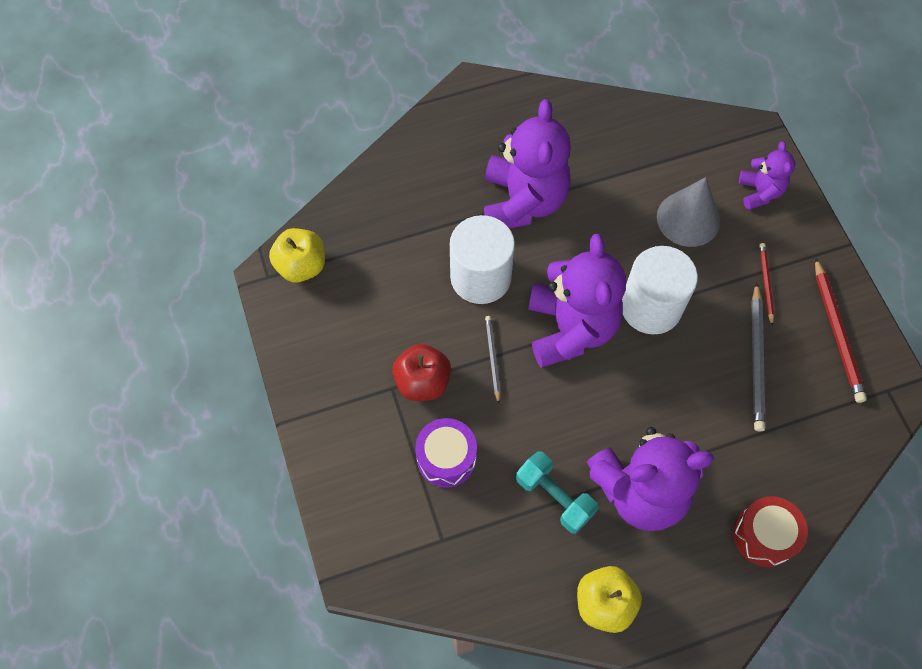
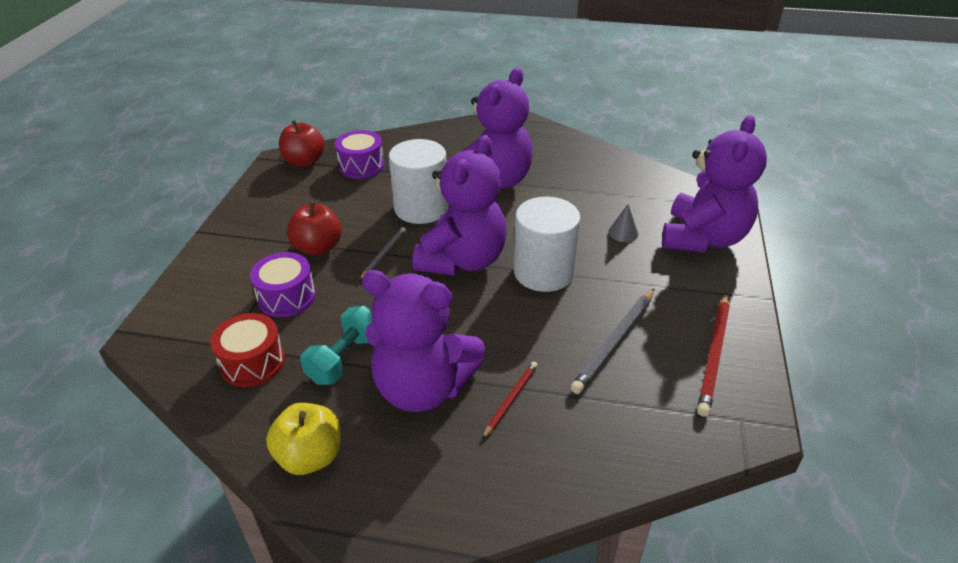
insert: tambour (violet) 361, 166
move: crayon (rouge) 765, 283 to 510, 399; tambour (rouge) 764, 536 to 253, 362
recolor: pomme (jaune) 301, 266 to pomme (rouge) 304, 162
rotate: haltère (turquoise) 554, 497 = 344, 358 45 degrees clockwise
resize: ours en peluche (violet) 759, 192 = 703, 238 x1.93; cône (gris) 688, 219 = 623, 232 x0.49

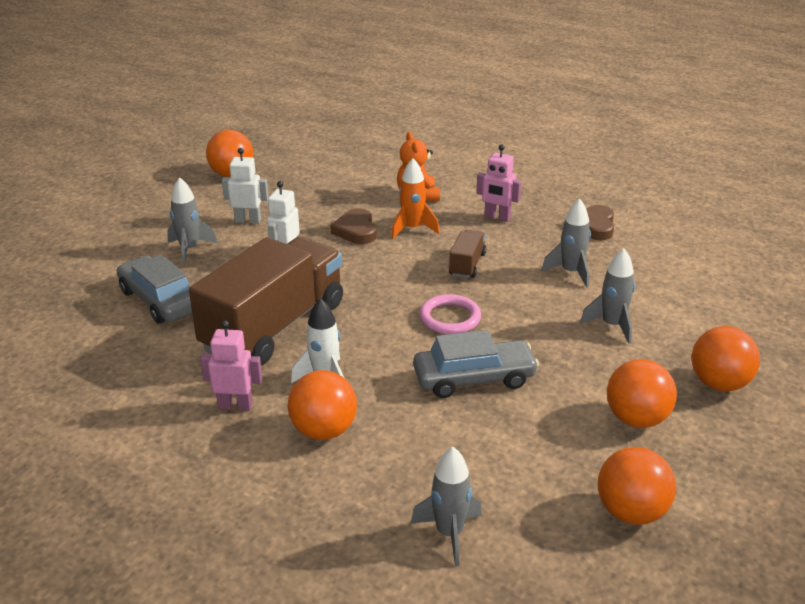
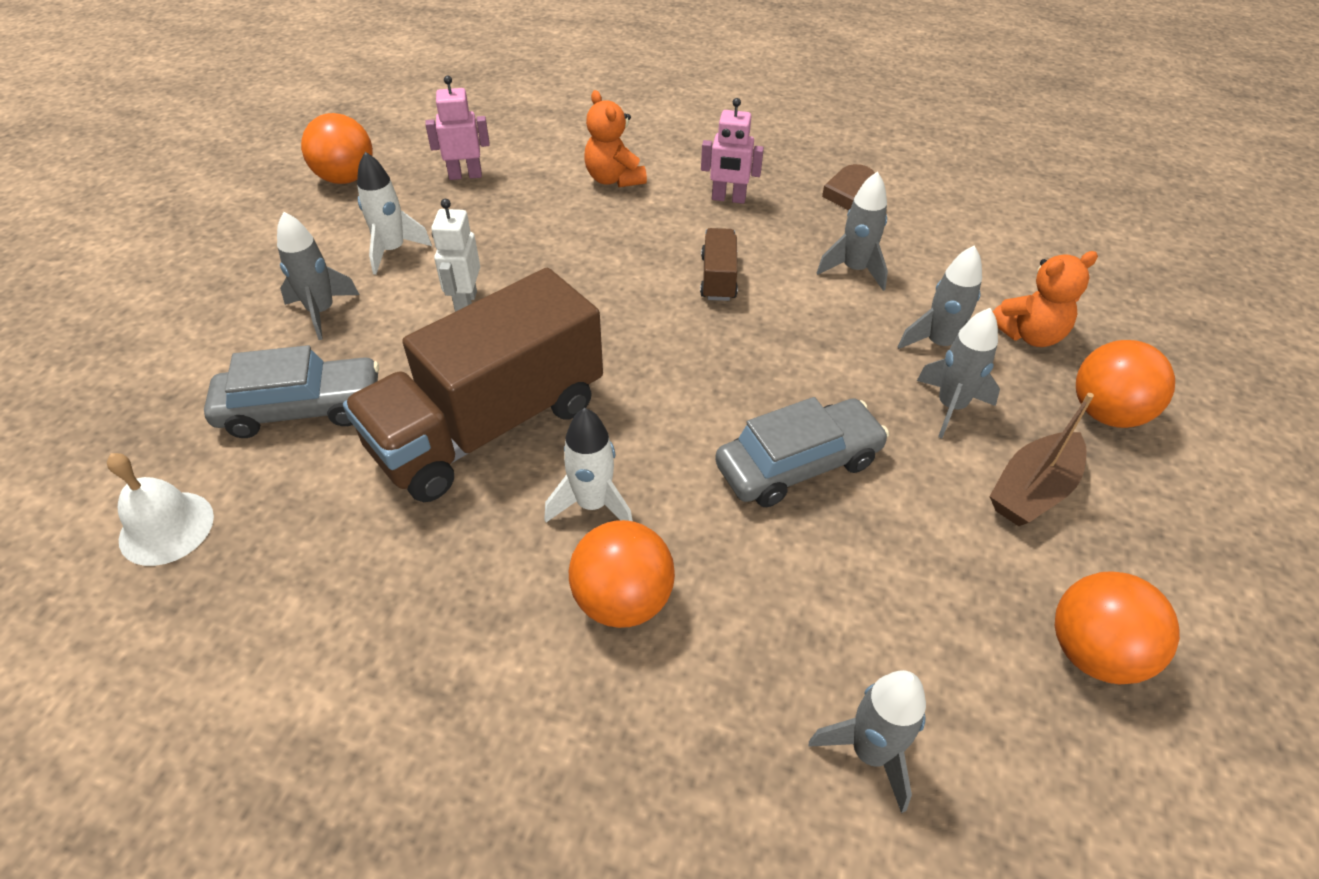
delete: fusée (orange) 412, 229; cœur (marron) 356, 230; anneau (rose) 450, 318
insert: ours en peluche (orange) 1029, 334; fusée (gris) 950, 406; cloche (blanc) 166, 527
move: robot (rose) 235, 405 to 465, 175
replace: robot (blanc) 248, 220 to fusée (blanc) 392, 250; balle (orange) 636, 419 to bateau (marron) 1032, 490
rotate: camion (marron) 274, 326 = 488, 426 150 degrees counterclockwise; voiture (gris) 159, 300 = 301, 408 135 degrees clockwise

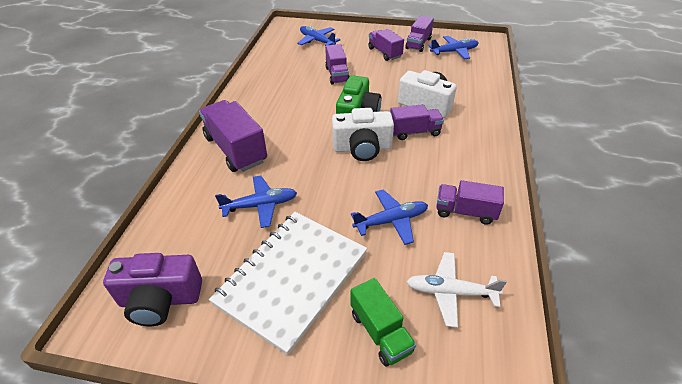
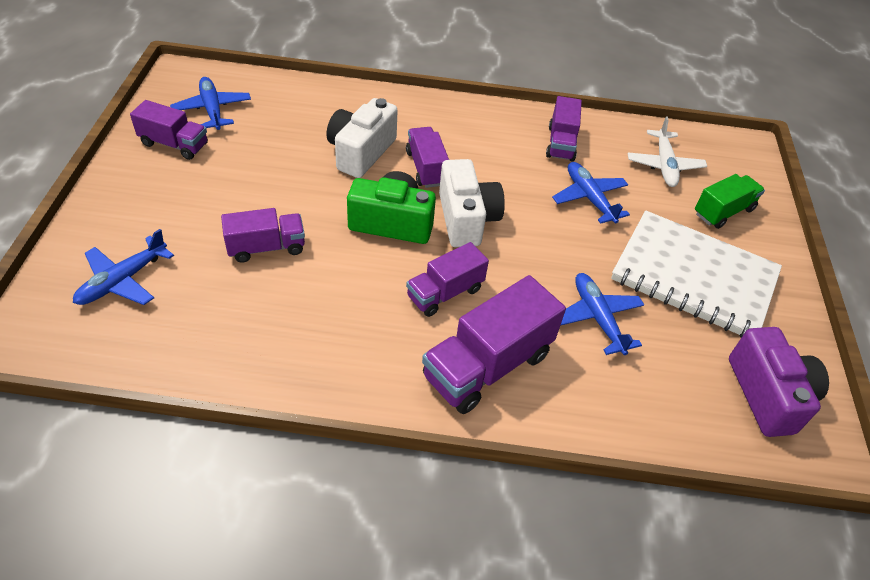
move: camion (violet) 385, 53 to 445, 293

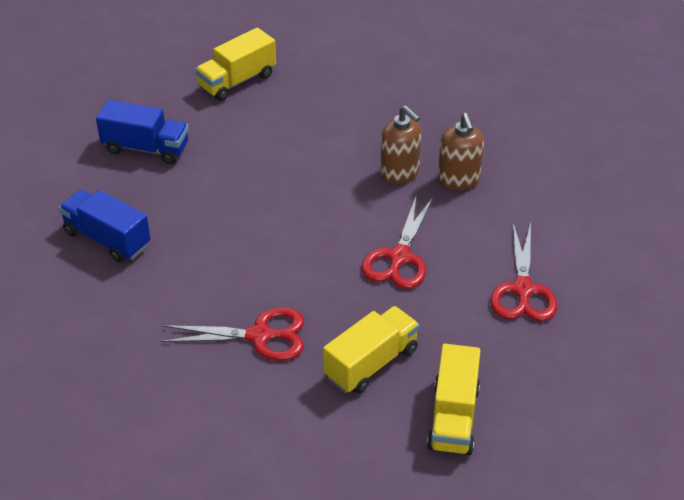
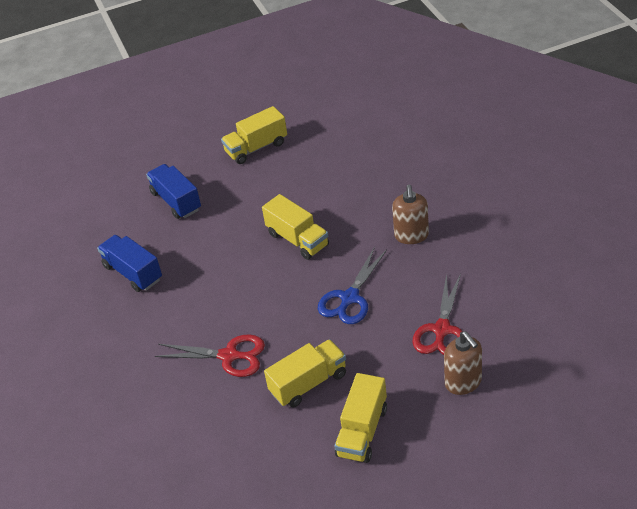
insert: camion (jaune) 297, 240
move: distributeur de savon (marron) 400, 173 to 463, 382
recolor: ciseaux (rouge) 399, 257 to ciseaux (bleu) 350, 298
rotate: camion (bleu) 146, 148 = 176, 201 150 degrees counterclockwise

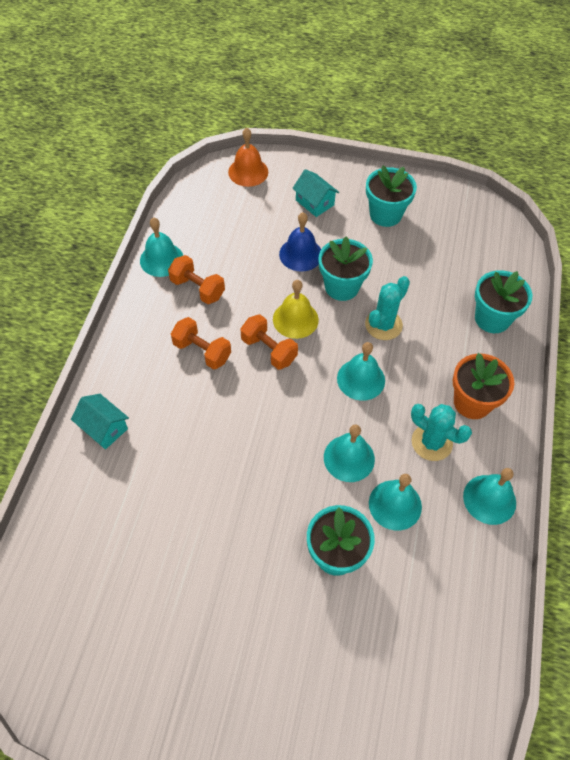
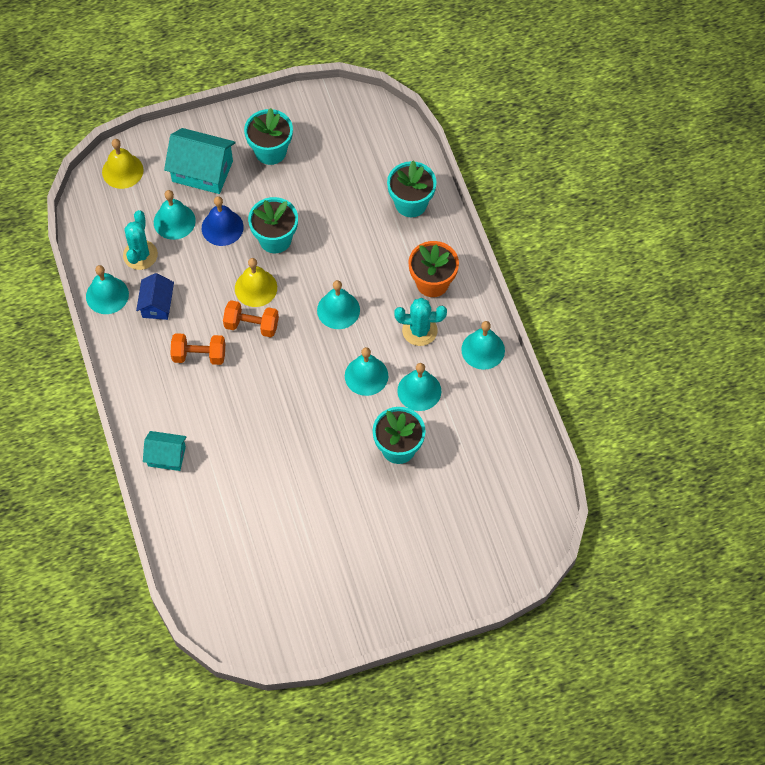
insert: cloche (turquoise) 174, 221
move: cactus (turquoise) 383, 325 to 140, 255
replace: haltère (orange) 197, 288 to maison (bleu) 157, 304
recolor: cloche (orange) 248, 172 to cloche (jaune) 122, 171
resize: maison (turquoise) 314, 202 = 202, 171 x1.65

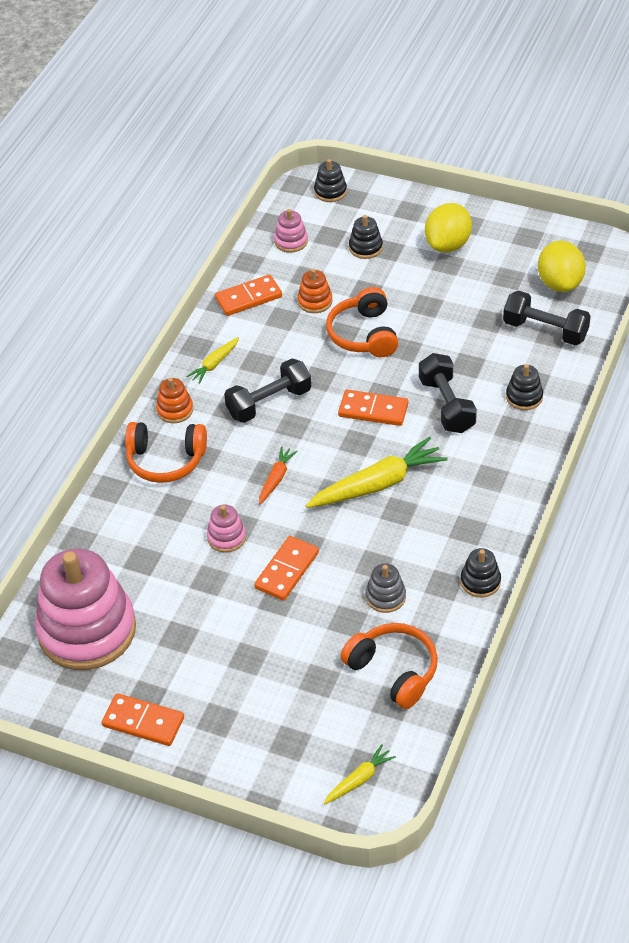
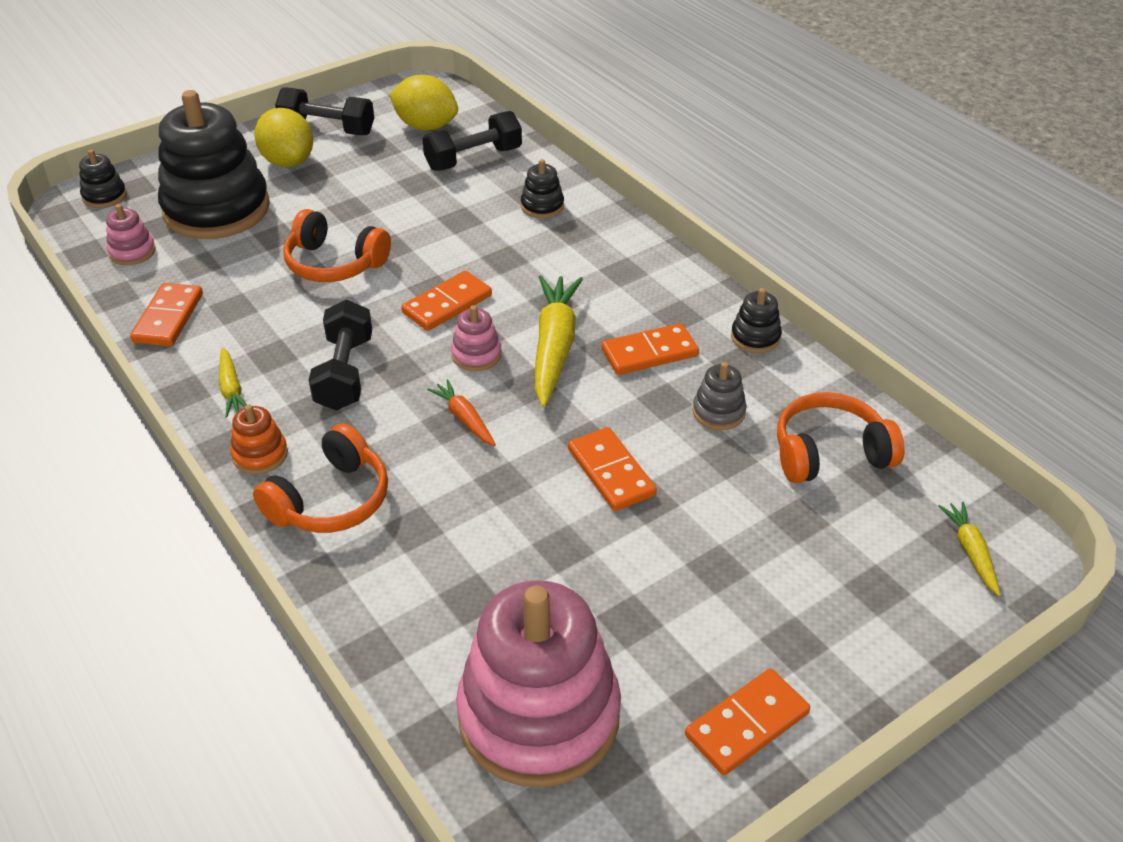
delete: jouet à empiler (orange) 315, 301
insert: domino (orange) 649, 352
move: haltère (noir) 446, 405 to 327, 129; jouet à empiler (rose) 226, 537 to 476, 355
resize: jouet à empiler (noir) 365, 247 = 217, 209 x2.42

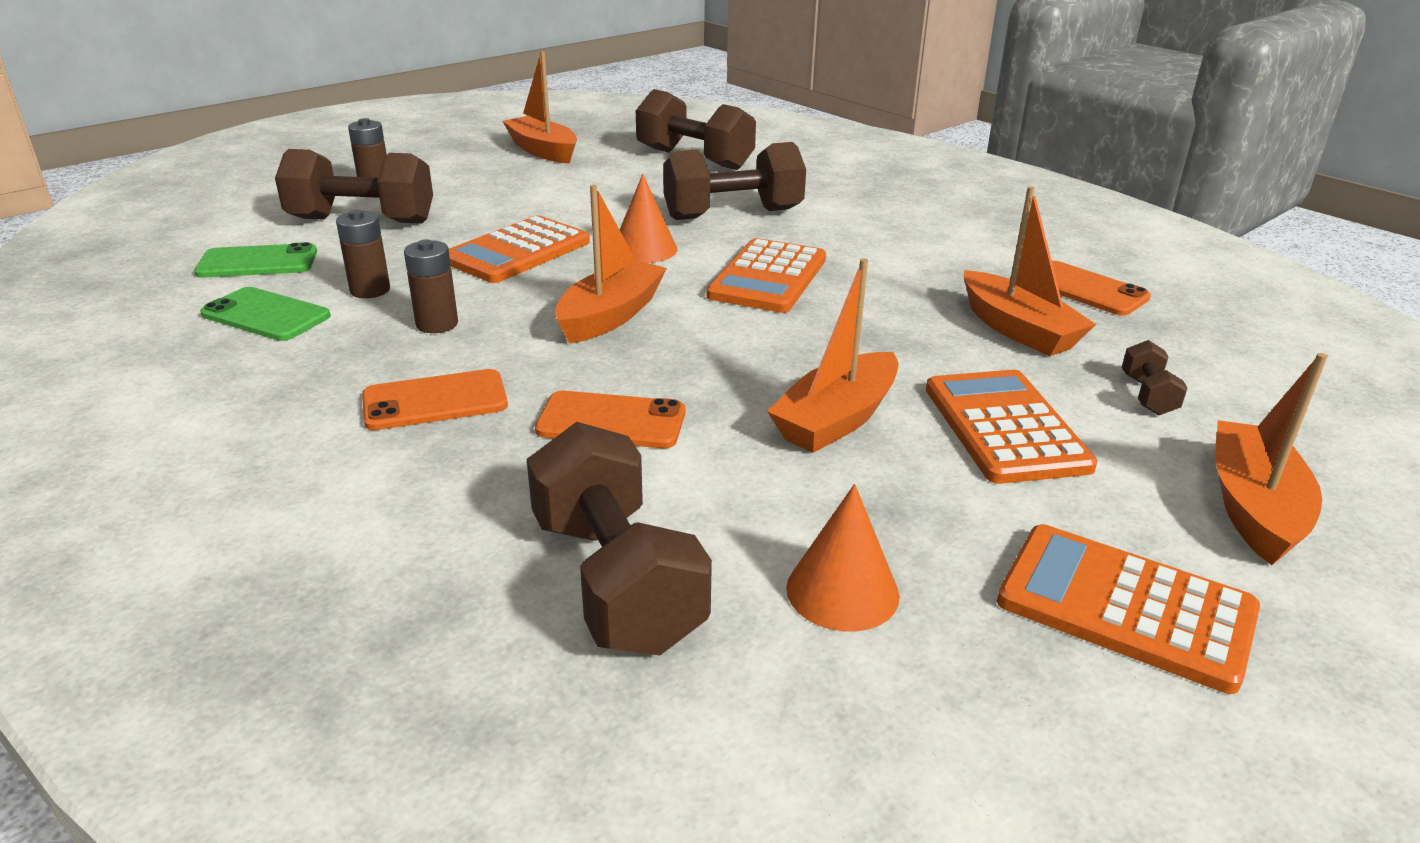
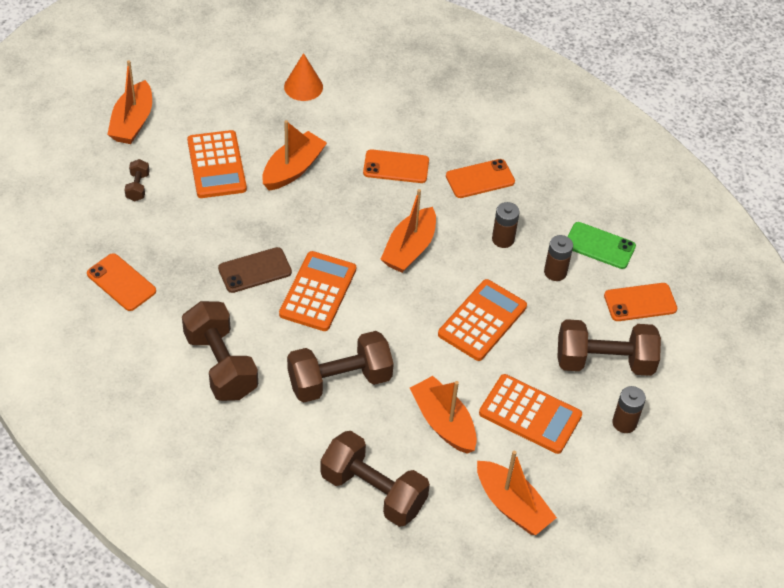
delete: cône (orange) 644, 249
insert: téléphone (marron) 255, 270
move: bateau (orange) 1018, 330 to 443, 422; haltère (marron) 616, 581 to 221, 365; calculatrice (orange) 1125, 606 to 530, 414
recolor: téléphone (vert) 257, 262 to téléphone (orange) 640, 302

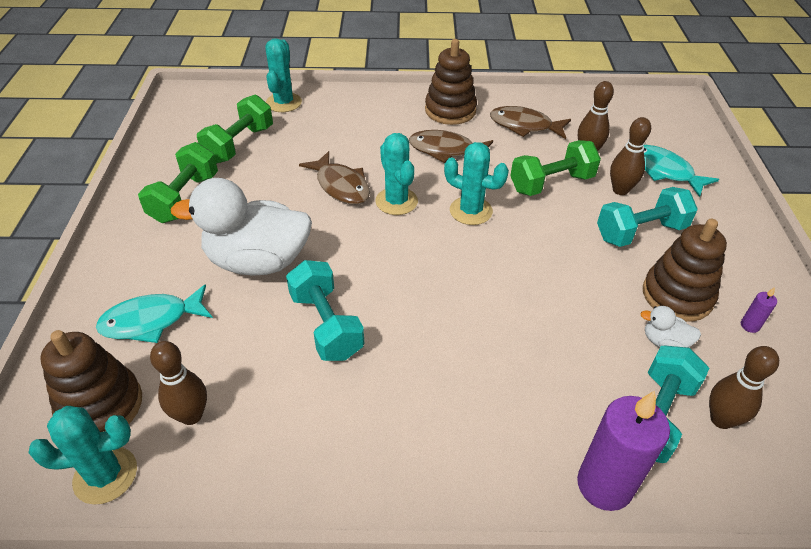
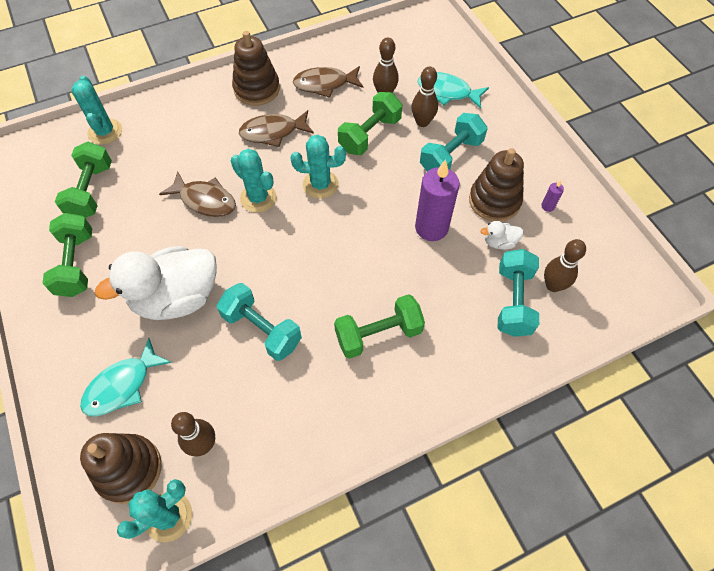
insert: haltère (vert) 378, 334
move: bougie (violet) 604, 485 to 431, 228

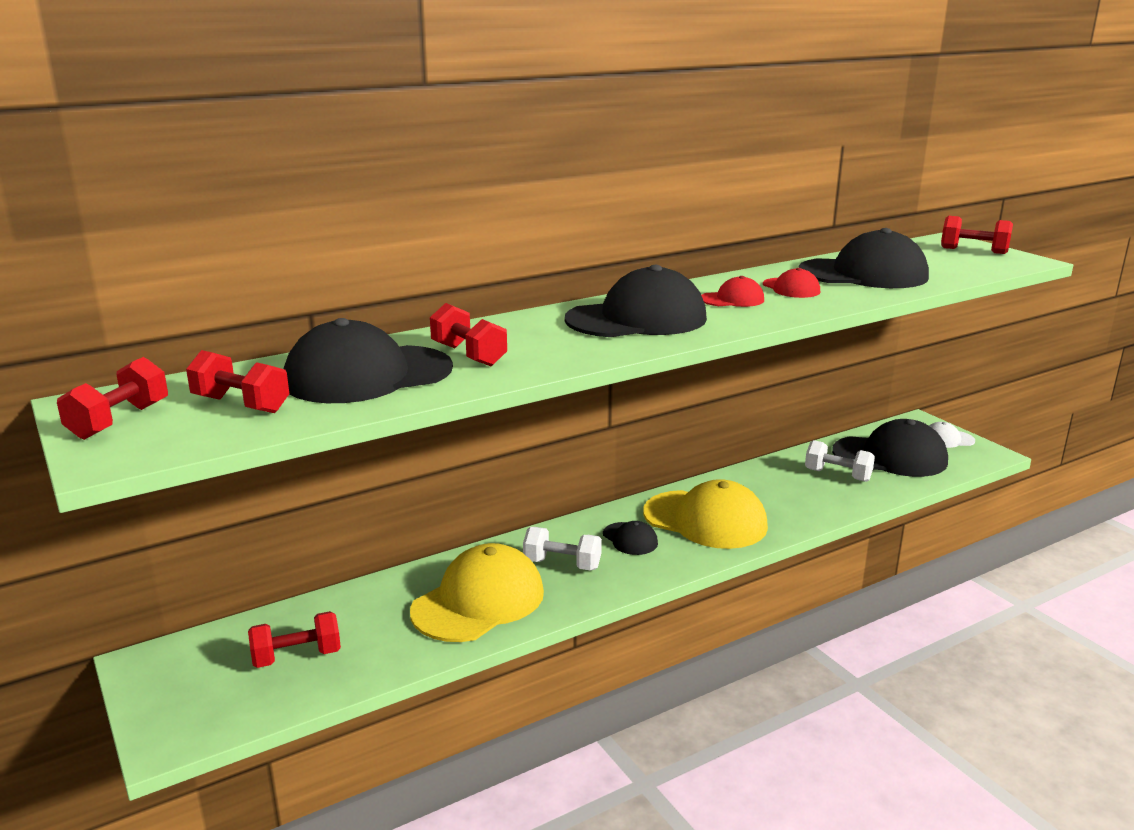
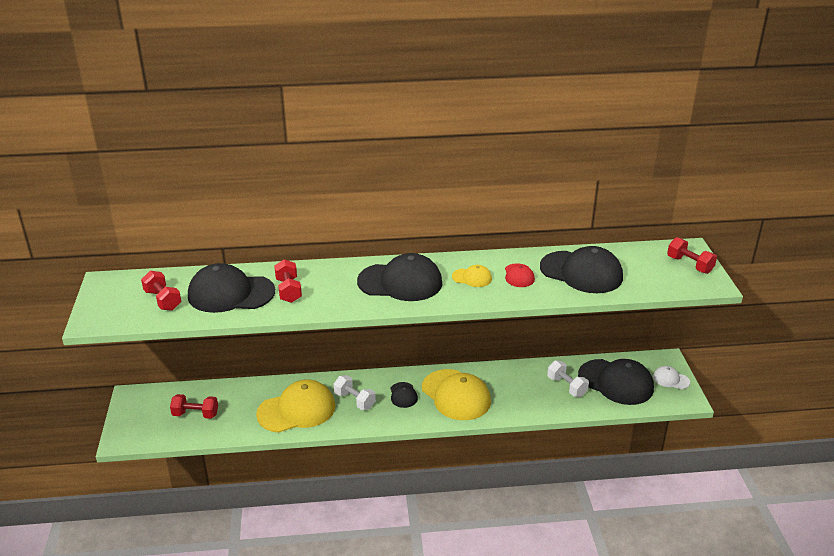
delete: haltère (rouge) 119, 421
recolor: casquette (rouge) 732, 299 to casquette (jaune) 472, 278

